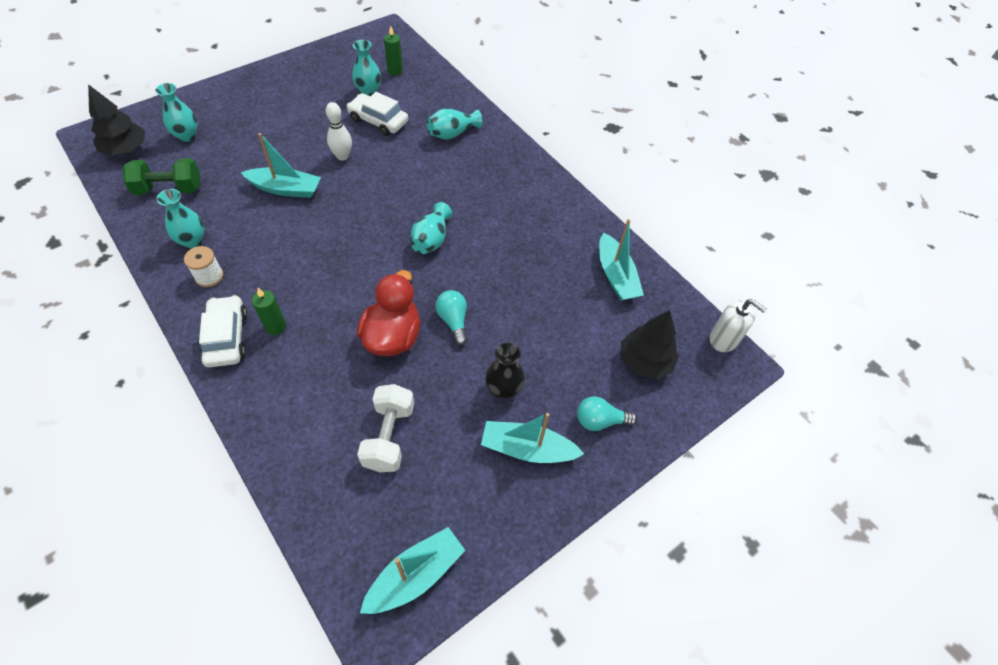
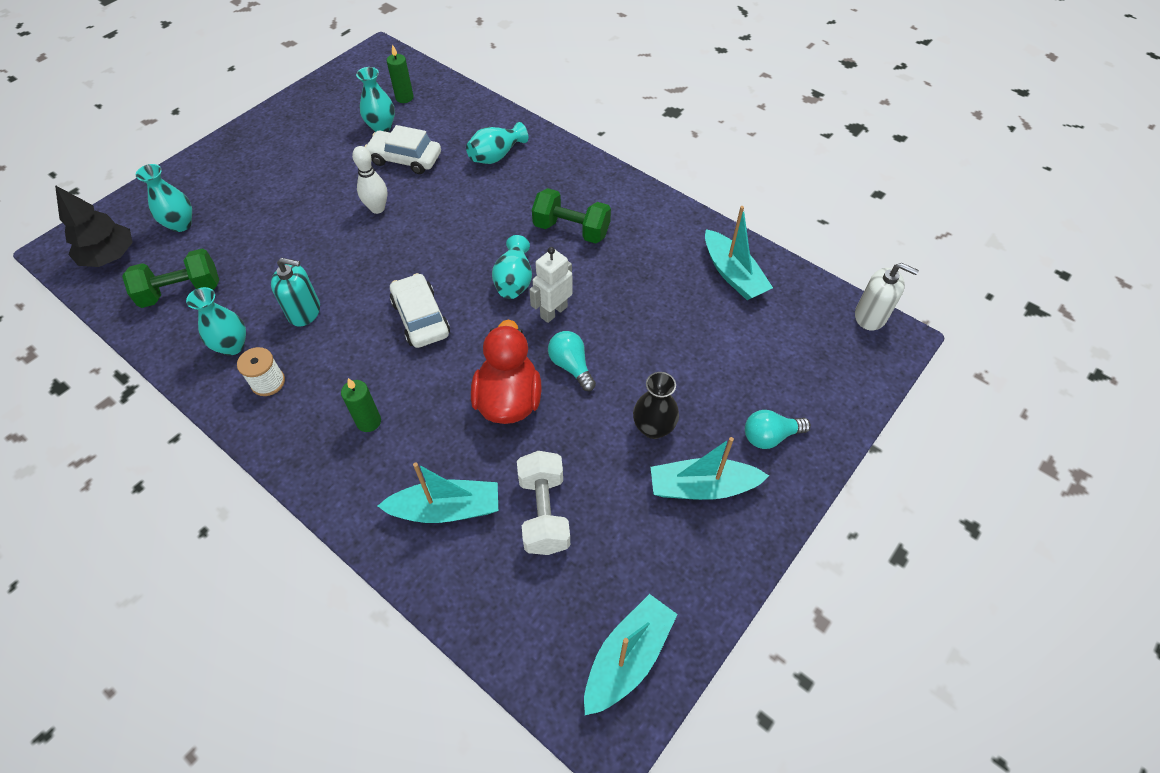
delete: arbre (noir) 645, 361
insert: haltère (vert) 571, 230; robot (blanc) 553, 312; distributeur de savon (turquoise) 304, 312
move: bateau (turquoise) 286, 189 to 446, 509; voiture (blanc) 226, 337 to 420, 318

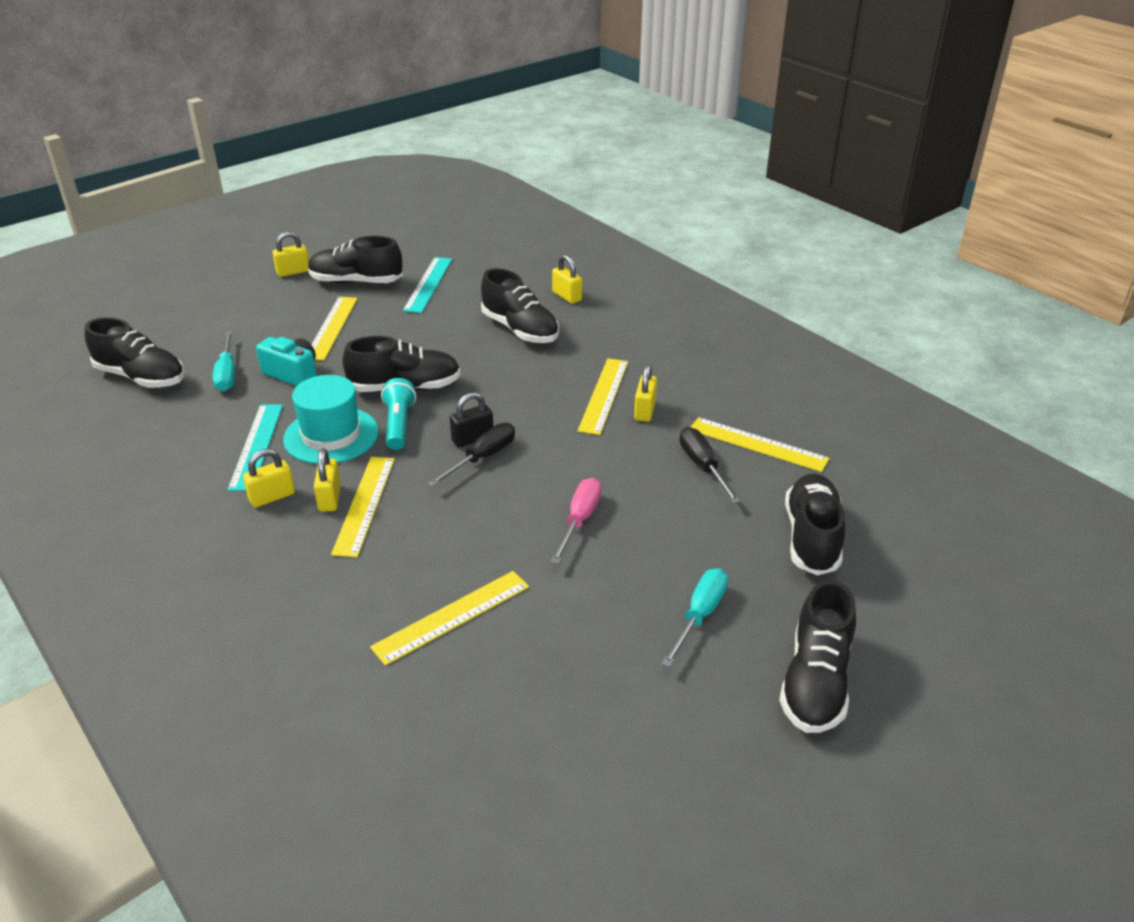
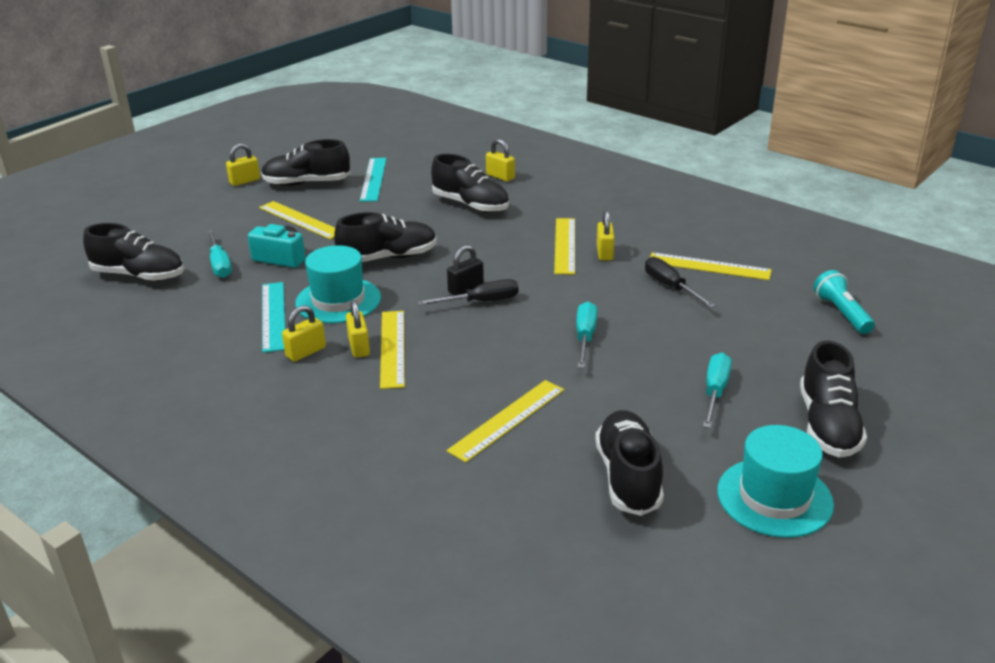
insert: chapeau (turquoise) 774, 497
move: lampe de poche (turquoise) 399, 425 to 841, 313; chaussure (noir) 811, 537 to 628, 477
recolor: tournevis (rose) 579, 520 to tournevis (turquoise) 585, 337
rotate: règle (jaune) 332, 327 = 300, 220 45 degrees counterclockwise; tournevis (noir) 483, 458 = 481, 302 45 degrees clockwise

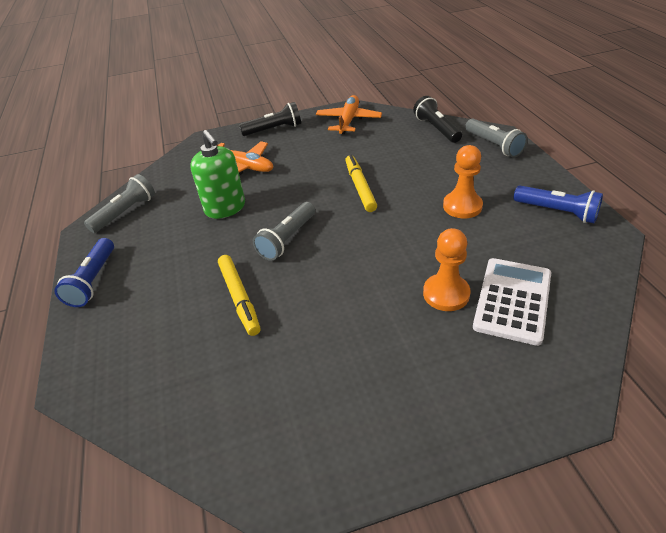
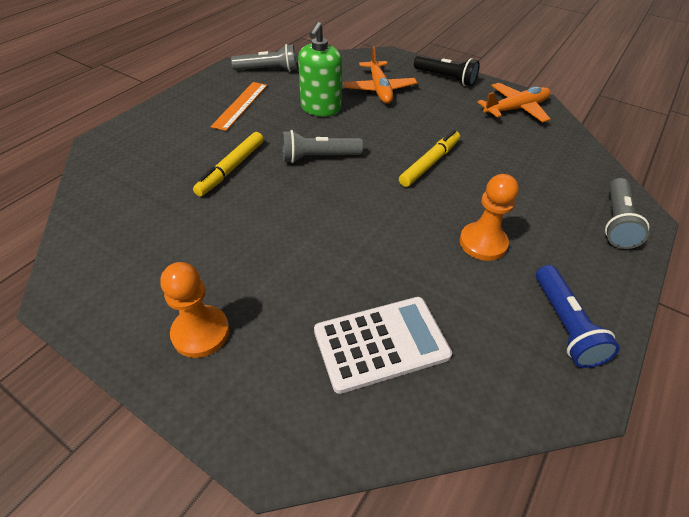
delete: lampe de poche (noir) 436, 129; lampe de poche (bleu) 93, 280
insert: règle (orange) 240, 105
move: pion (orange) 446, 294 to 201, 332

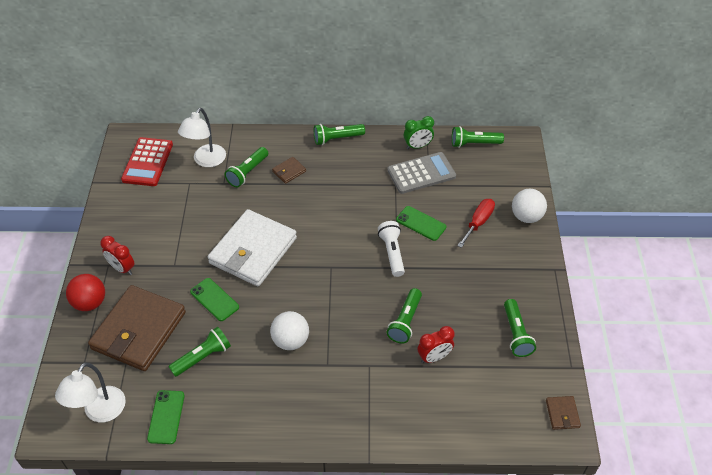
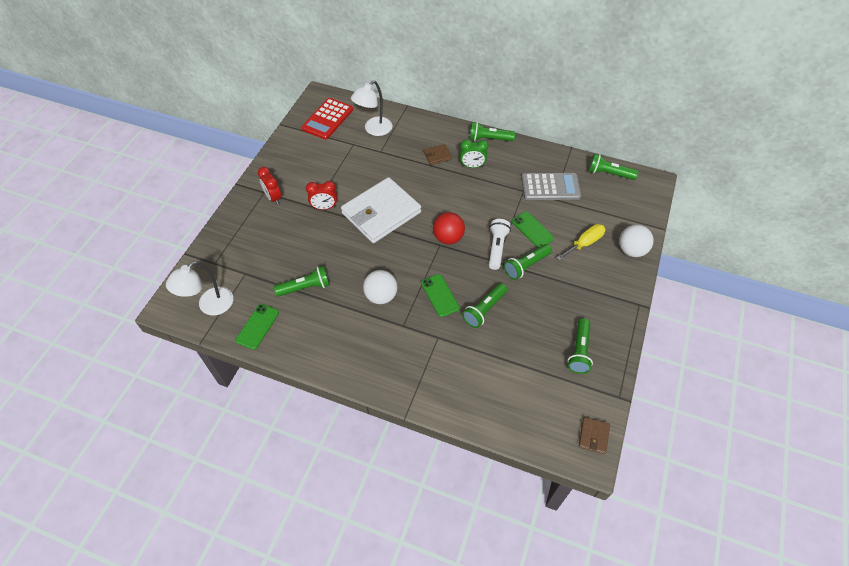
delete: portefeuille (marron) 139, 330
move: réveil (vert) 417, 146 to 472, 166; lampe de poche (vert) 247, 172 to 526, 266; balle (rouge) 90, 303 to 448, 238; téléphone (vert) 214, 299 to 440, 295; réveil (rouge) 434, 357 to 324, 207
recolor: tournevis (rouge) 478, 222 to tournevis (jaune) 584, 243

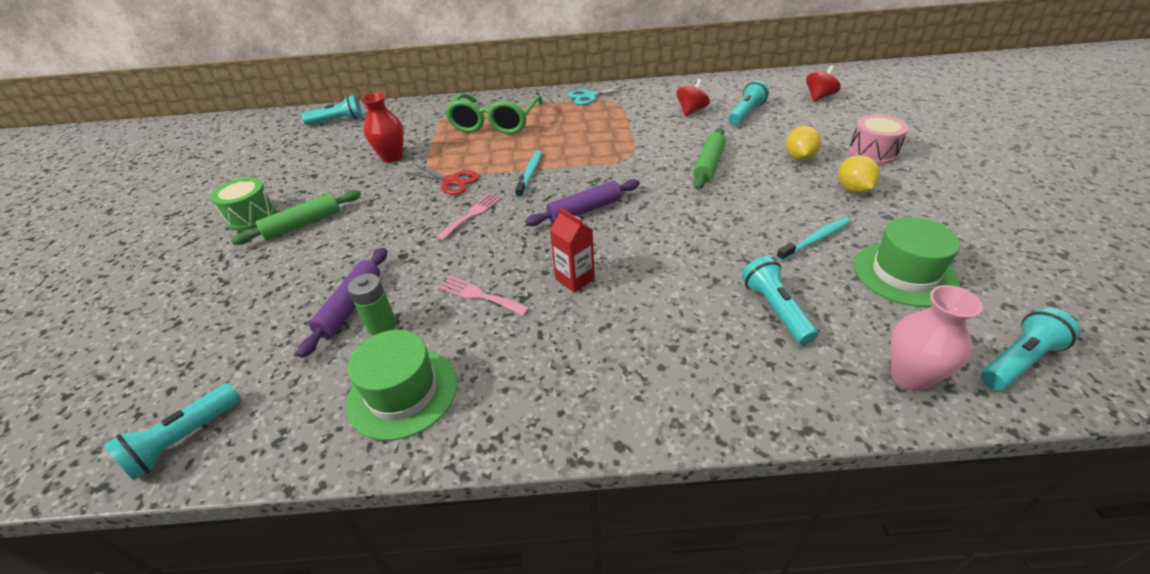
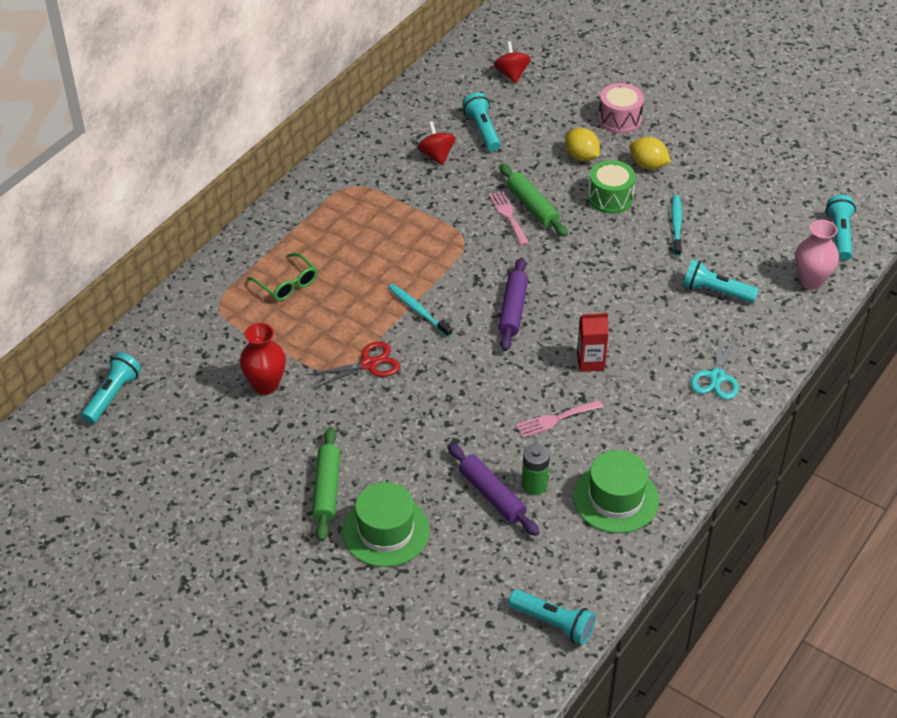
move: ciseaux (turquoise) 590, 96 to 716, 377; tambour (vert) 251, 216 to 610, 198; fourchette (rose) 472, 215 to 508, 216; chapeau (vert) 904, 273 to 385, 531
rotate: lampe de poche (turquoise) 184, 439 = 553, 623 45 degrees counterclockwise
resize: lunettes (vert) 495, 123 = 287, 284 x0.54

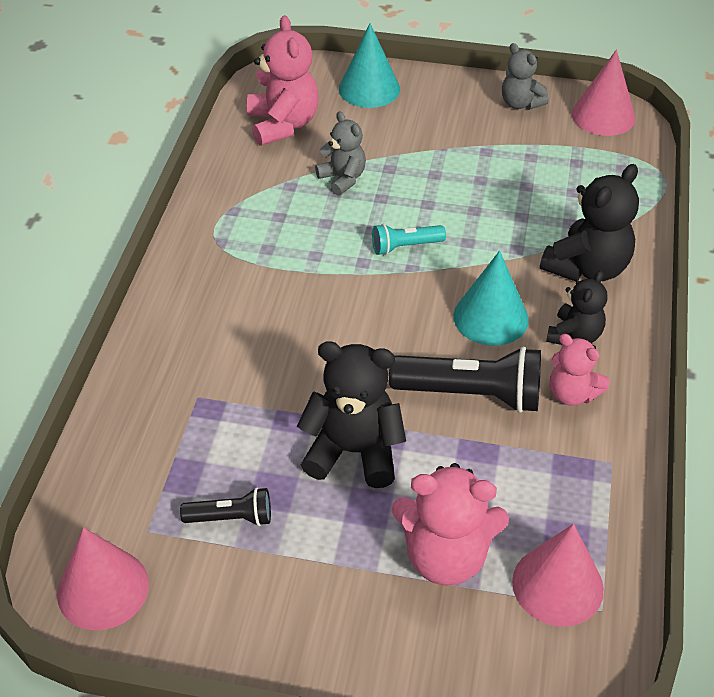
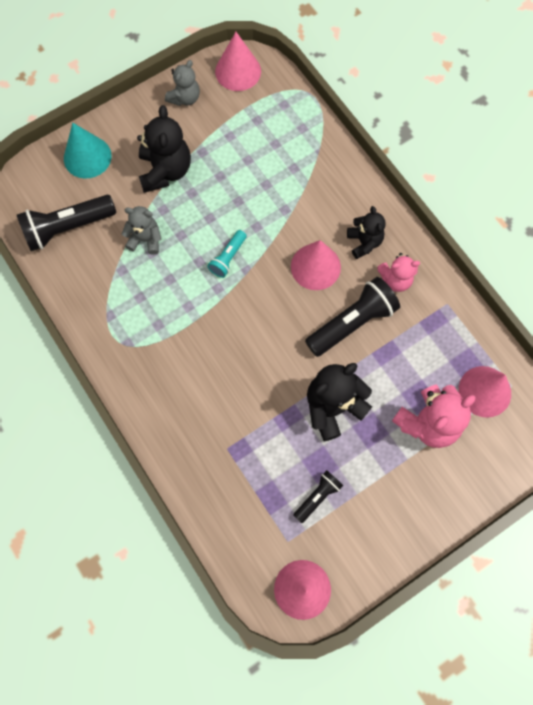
move: ours en peluche (noir) 587, 268 to 165, 171
replace: ours en peluche (rose) 283, 125 to lampe de poche (noir) 67, 228
recolor: cône (turquoise) 491, 317 to cône (rose) 315, 266
rotate: ours en peluche (gris) 520, 103 = 185, 98 60 degrees counterclockwise

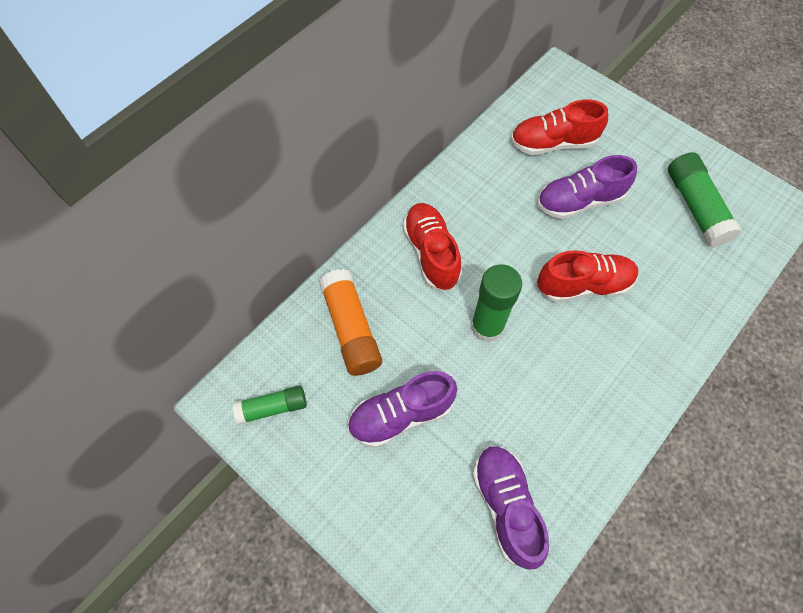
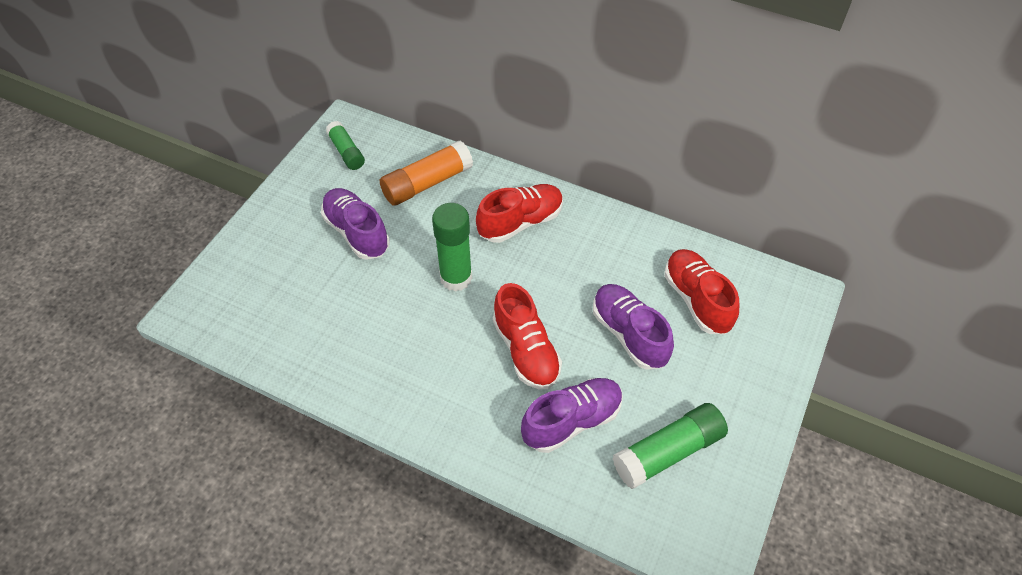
move: chaussure (violet) 506, 506 to 572, 421

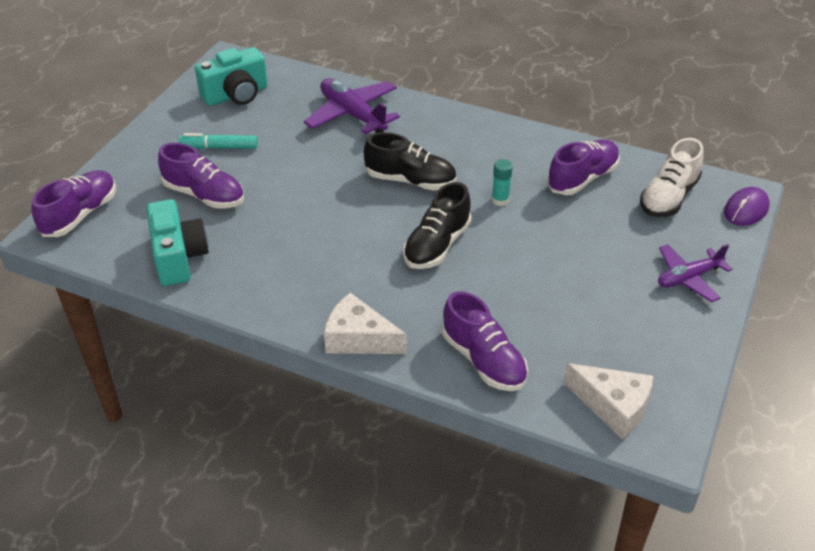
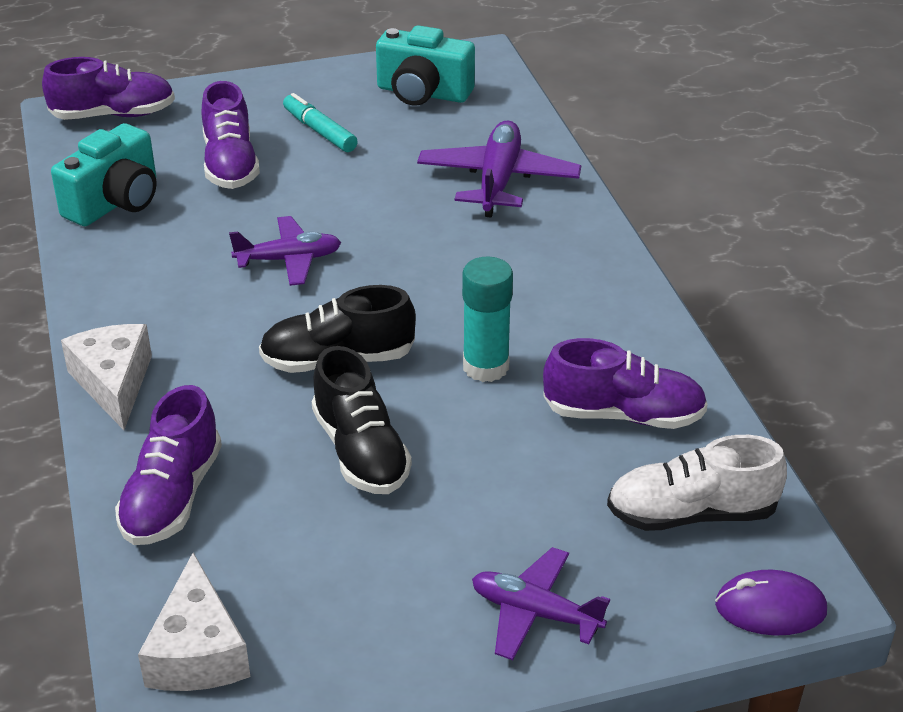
insert: avion (violet) 289, 260
move: chaussure (noir) 410, 180 to 361, 452
resize: bâton de colle (turquoise) 500, 200 = 485, 367 x1.65

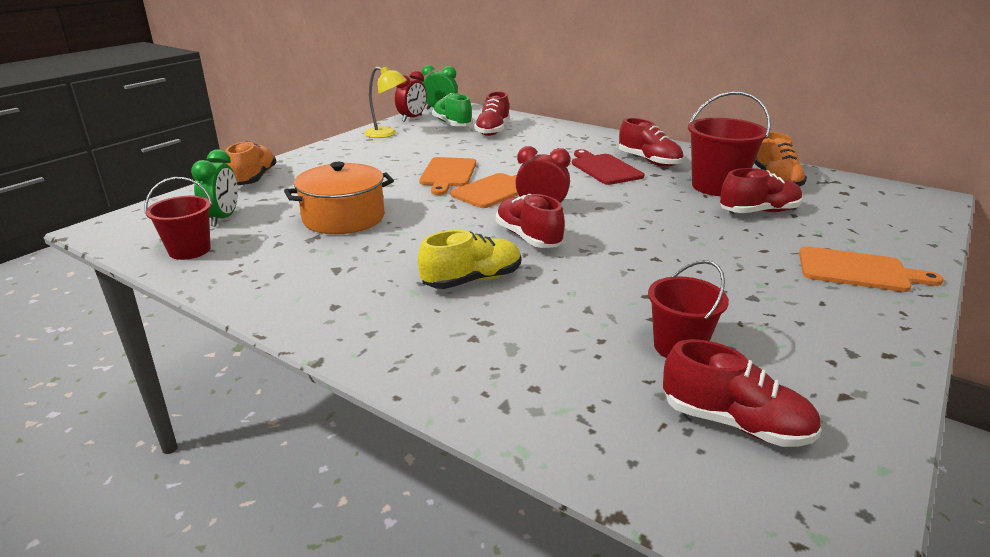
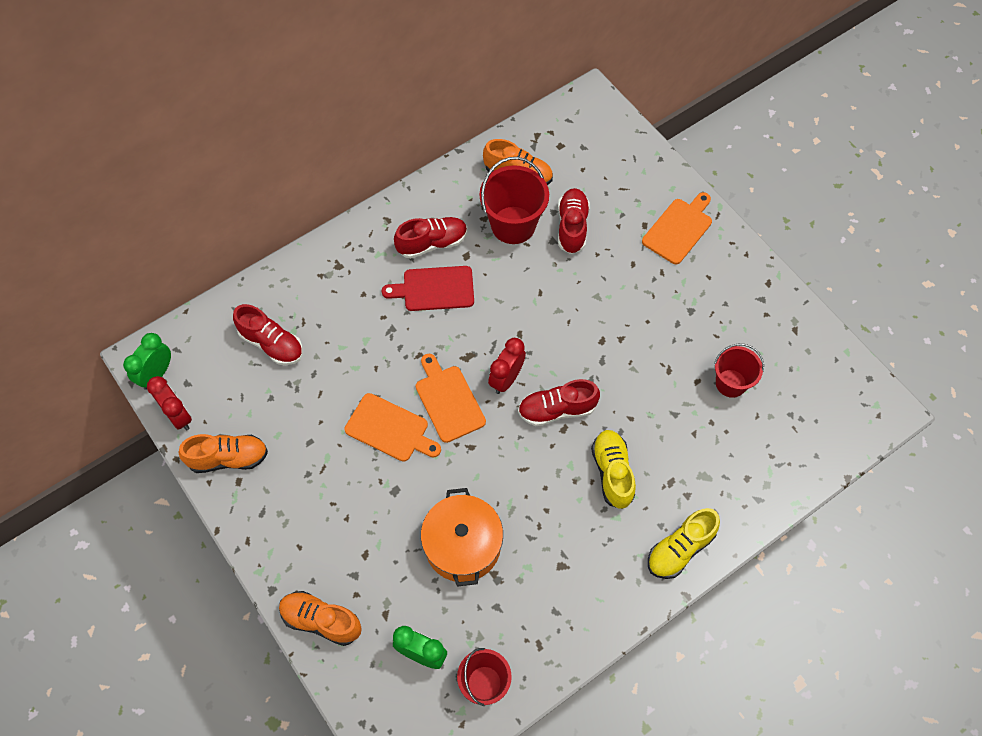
delete: chaussure (vert) 452, 124; chaussure (rouge) 734, 423
insert: chaussure (jaune) 680, 549
replace: lampe (jaune) 386, 134 to chaussure (orange) 228, 458

